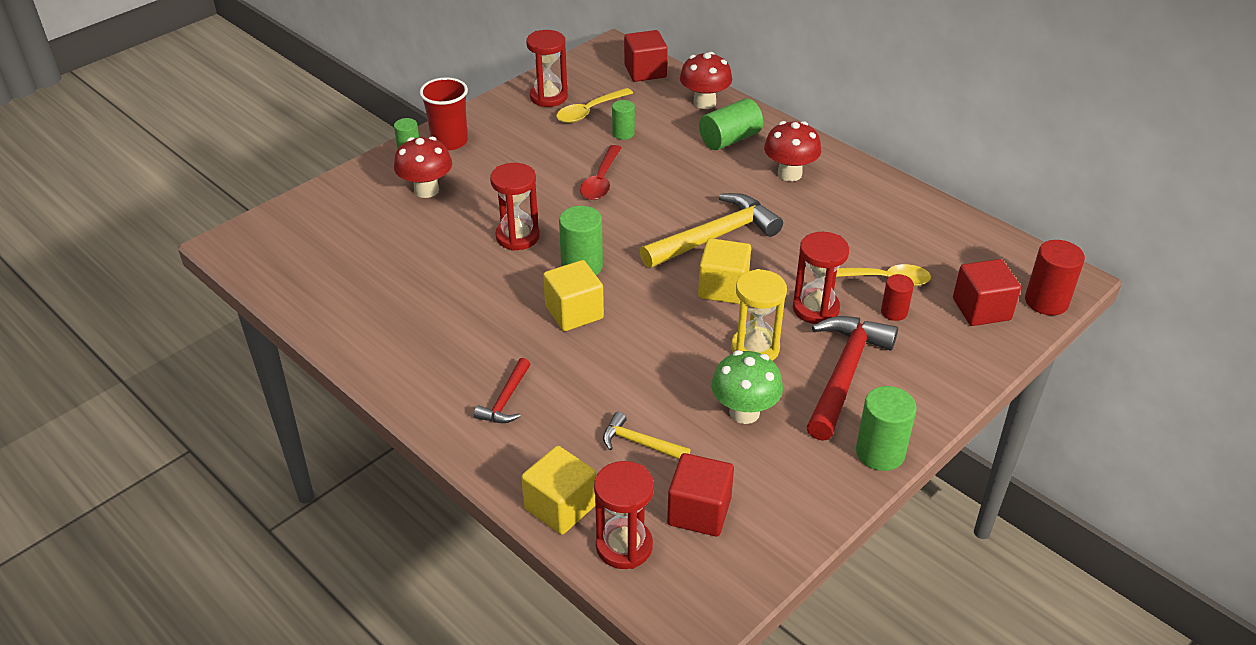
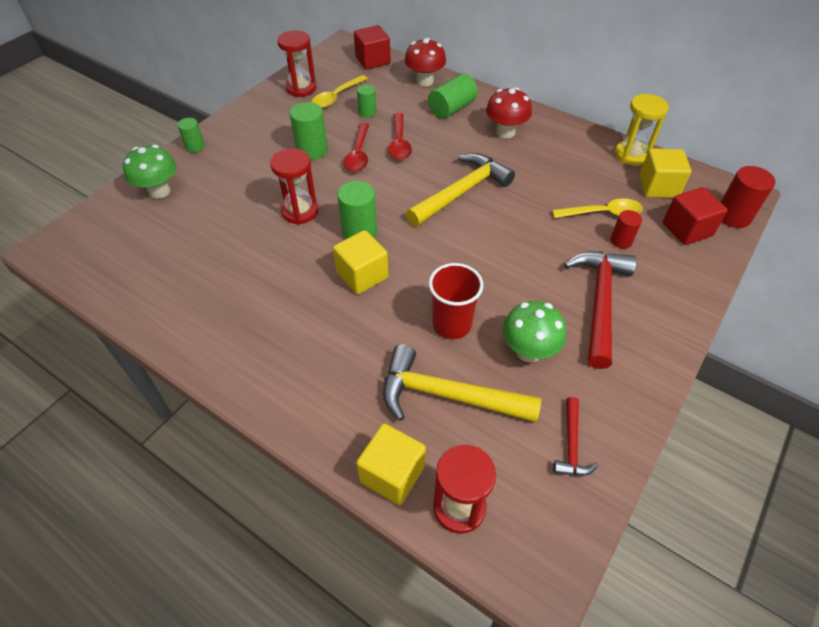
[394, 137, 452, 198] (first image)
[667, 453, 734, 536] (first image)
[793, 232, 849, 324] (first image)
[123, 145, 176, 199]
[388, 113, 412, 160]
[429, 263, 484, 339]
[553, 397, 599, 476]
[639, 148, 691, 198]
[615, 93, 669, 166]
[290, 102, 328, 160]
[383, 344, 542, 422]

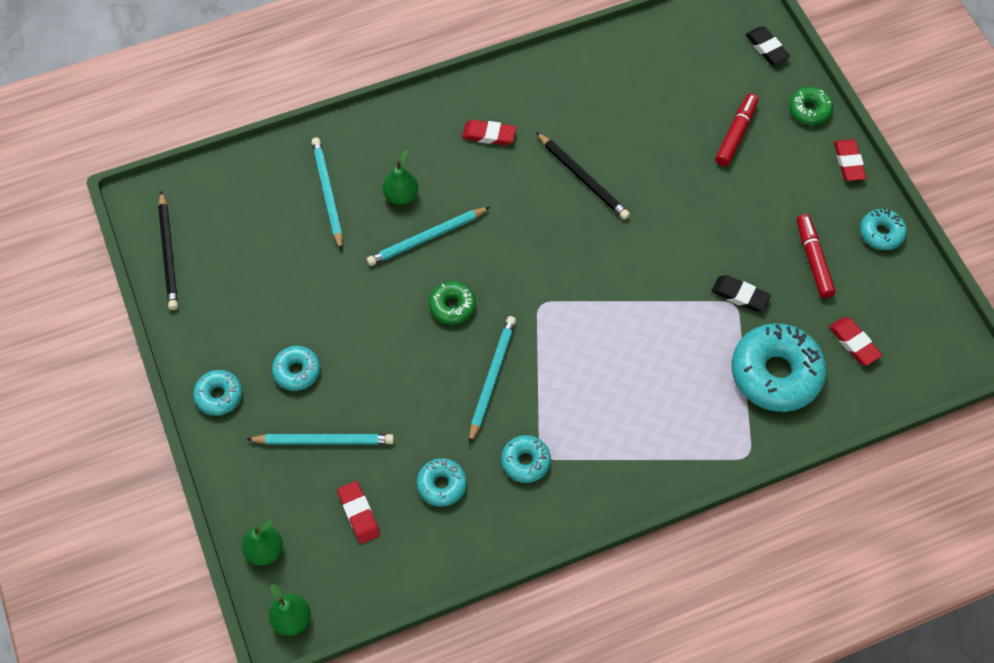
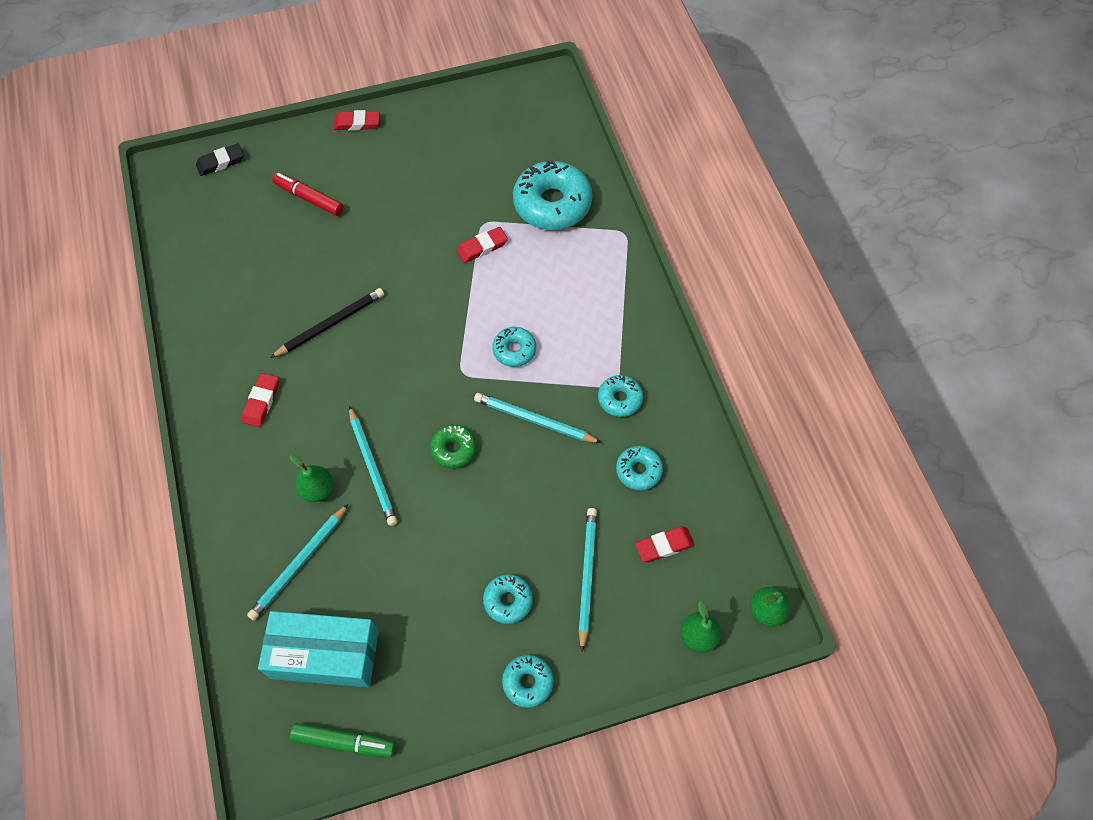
[711, 275, 771, 312] (first image)
[789, 87, 833, 125] (first image)
[797, 214, 836, 298] (first image)
[258, 611, 379, 687]
[457, 227, 508, 263]
[492, 327, 536, 367]
[290, 723, 395, 757]
[247, 504, 348, 621]

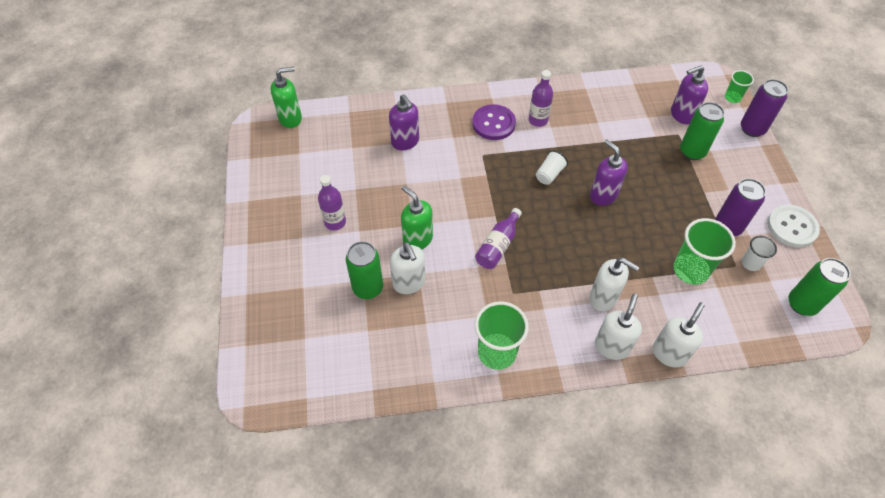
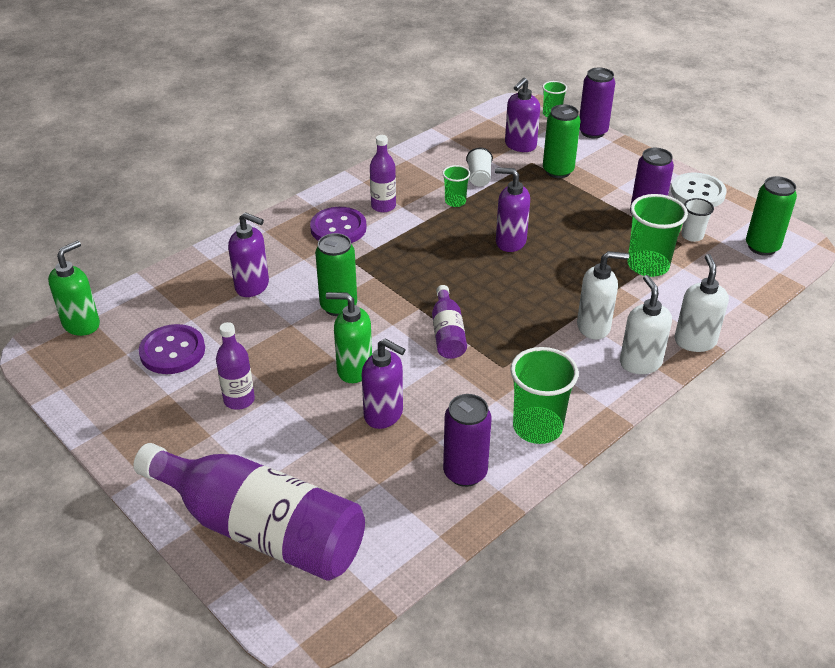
[133, 443, 365, 581]
[139, 324, 205, 374]
[442, 165, 470, 207]
[443, 394, 492, 487]
[315, 233, 357, 316]
[466, 148, 493, 186]
[362, 339, 406, 429]

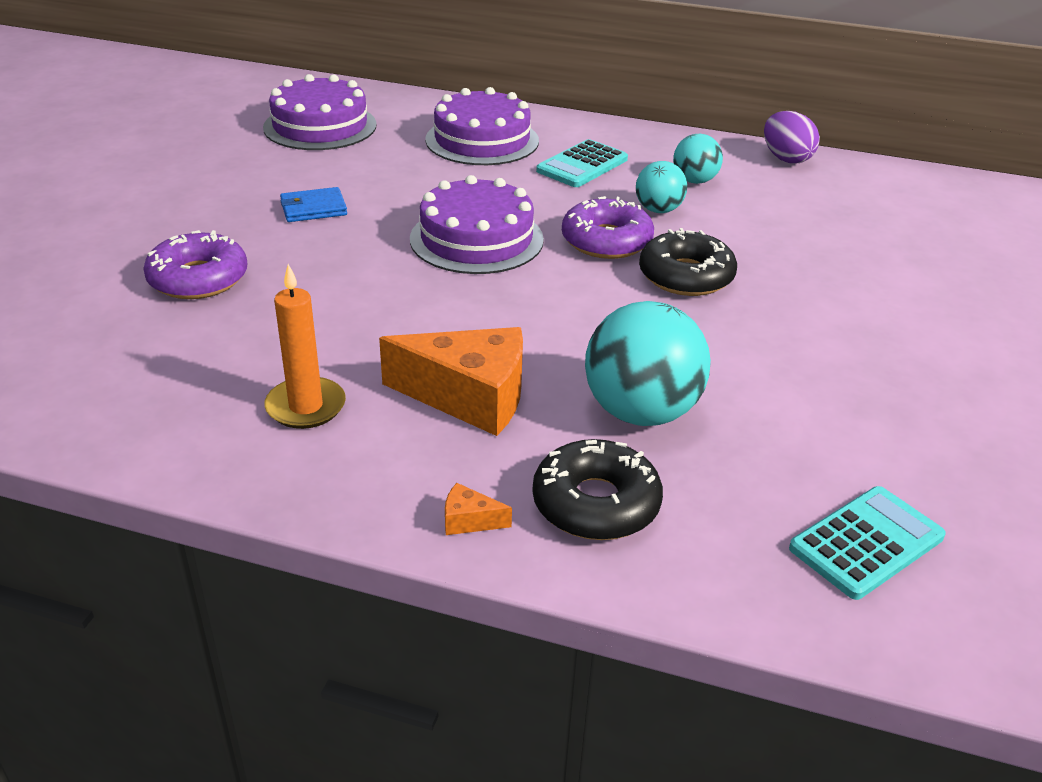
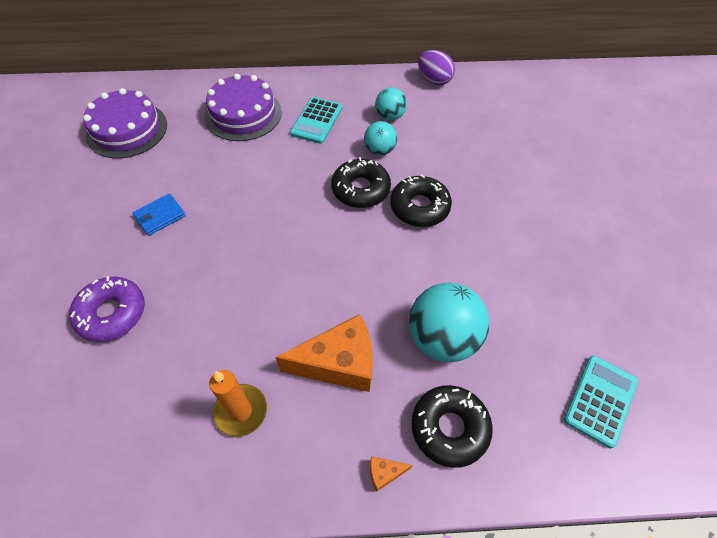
[410, 175, 544, 274] (first image)
[331, 157, 391, 208]

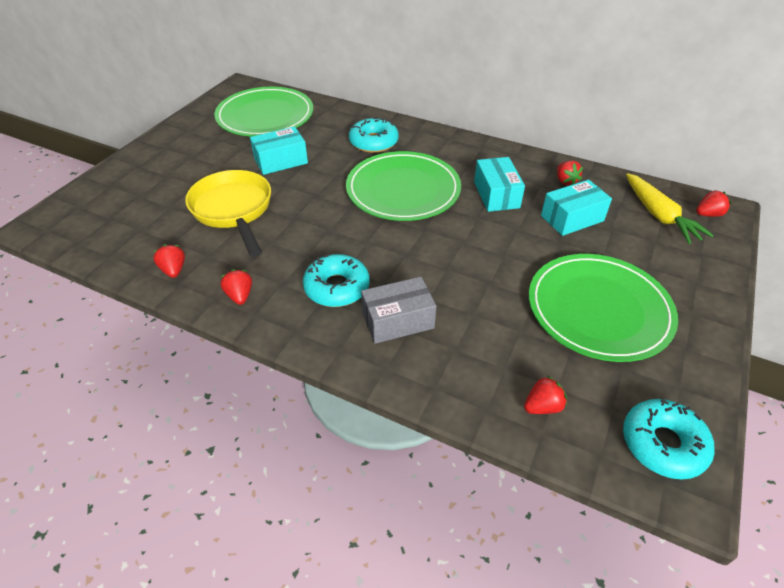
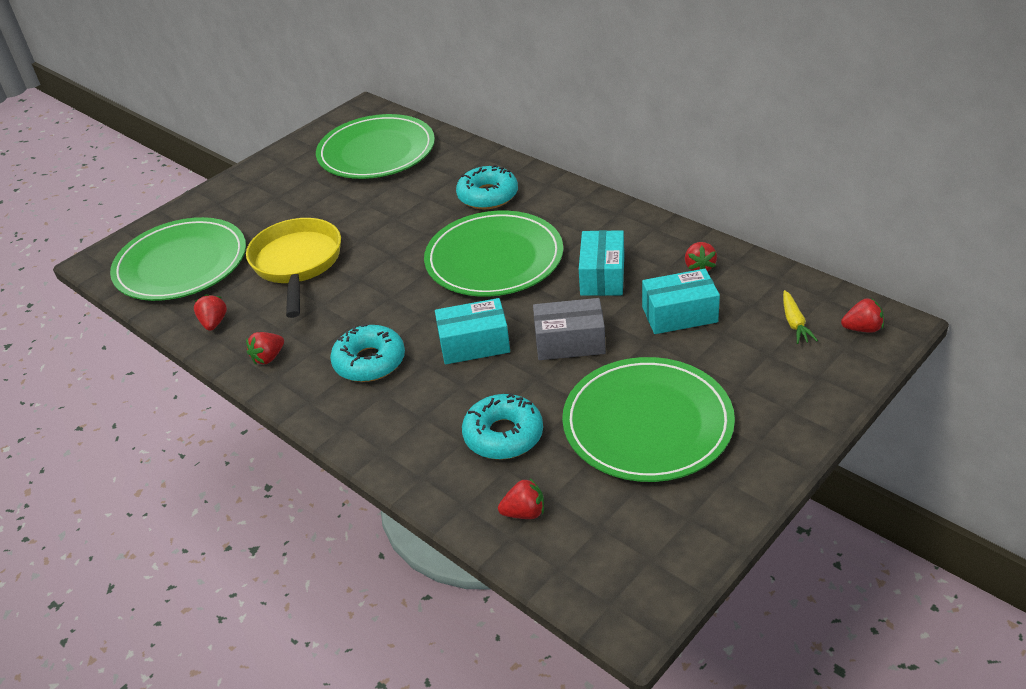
[110, 217, 246, 301]
[435, 298, 510, 364]
[533, 298, 606, 360]
[462, 393, 543, 460]
[246, 332, 284, 364]
[783, 290, 818, 344]

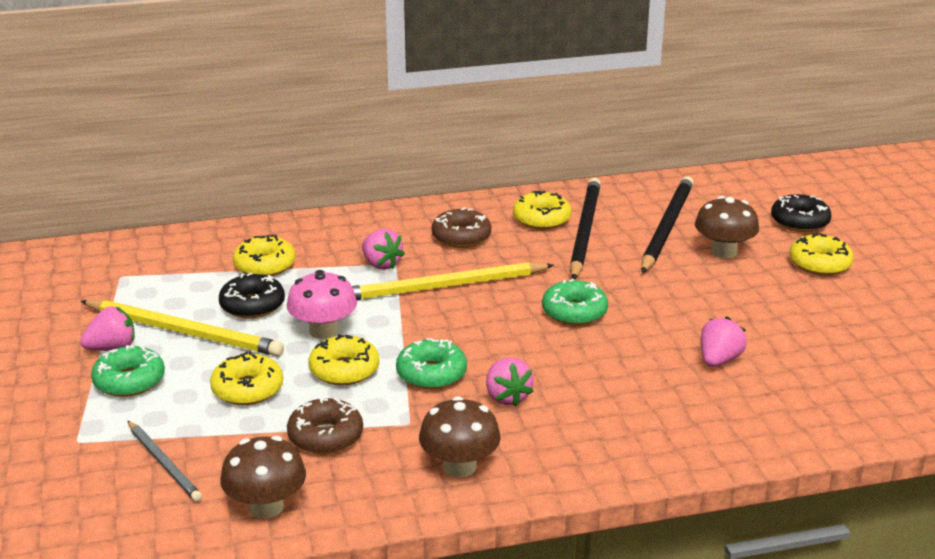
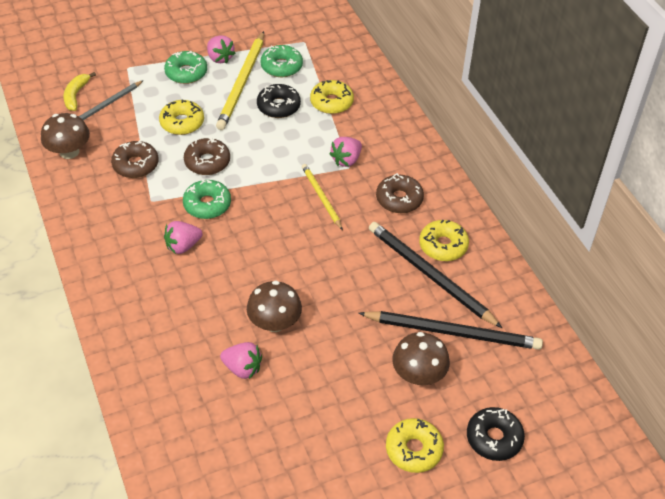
[286, 270, 357, 339] (first image)
[63, 72, 96, 111]
[247, 281, 302, 332]
[261, 45, 303, 77]
[184, 137, 230, 175]
[369, 222, 502, 328]
[302, 164, 343, 230]

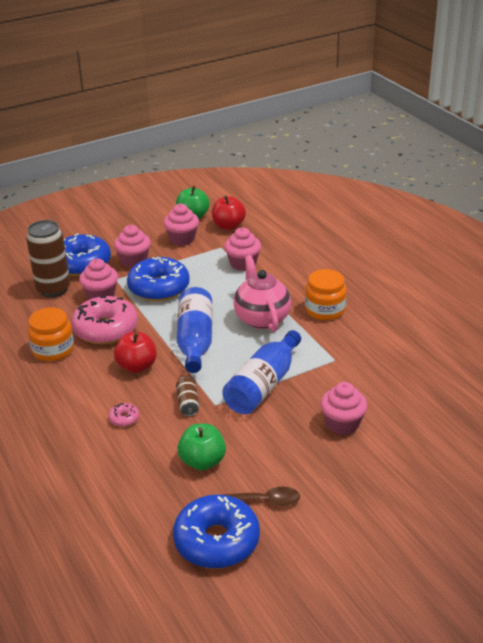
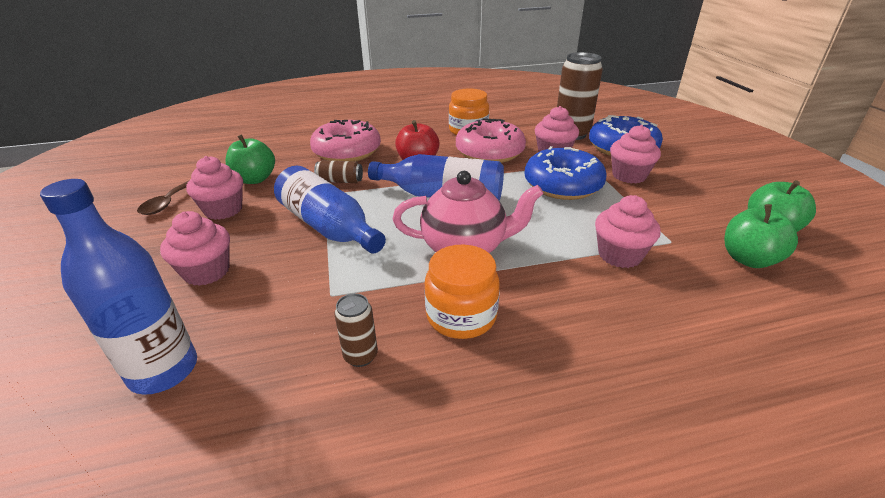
[173, 495, 260, 569] (first image)
[40, 179, 197, 395]
[334, 293, 378, 367]
[186, 156, 243, 220]
[724, 204, 798, 268]
[310, 120, 381, 162]

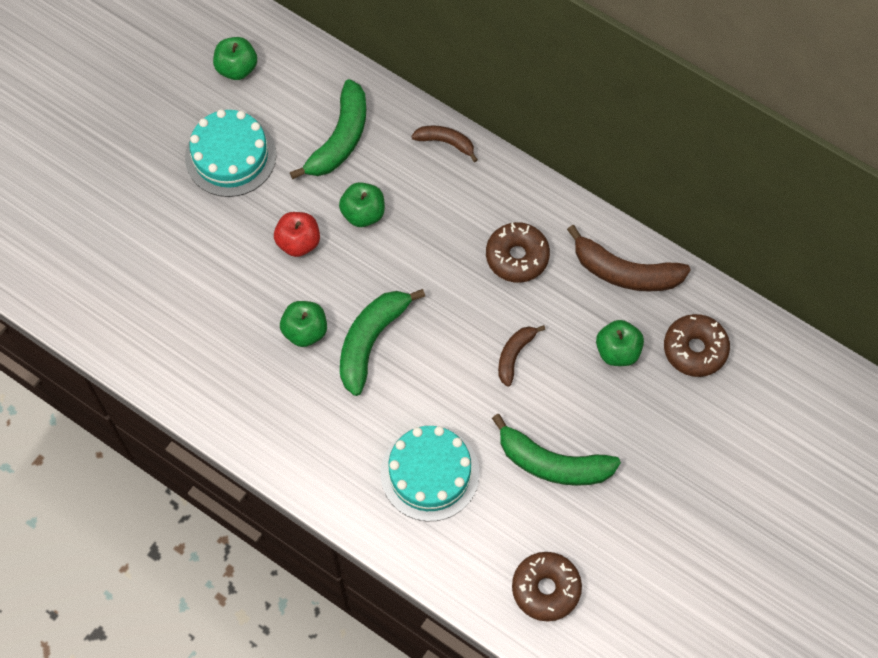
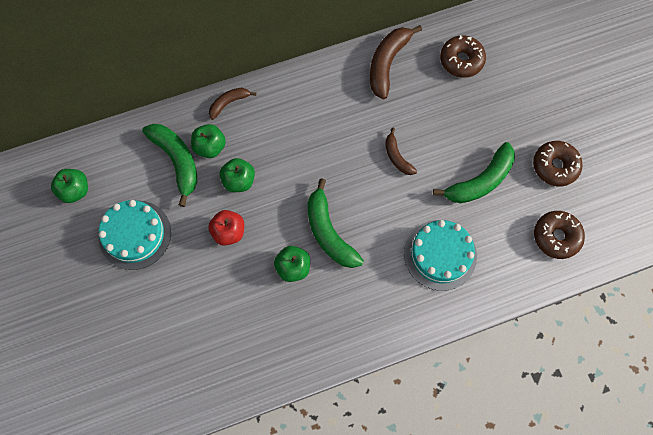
[533, 141, 583, 187]
[191, 124, 226, 158]
[370, 25, 422, 99]

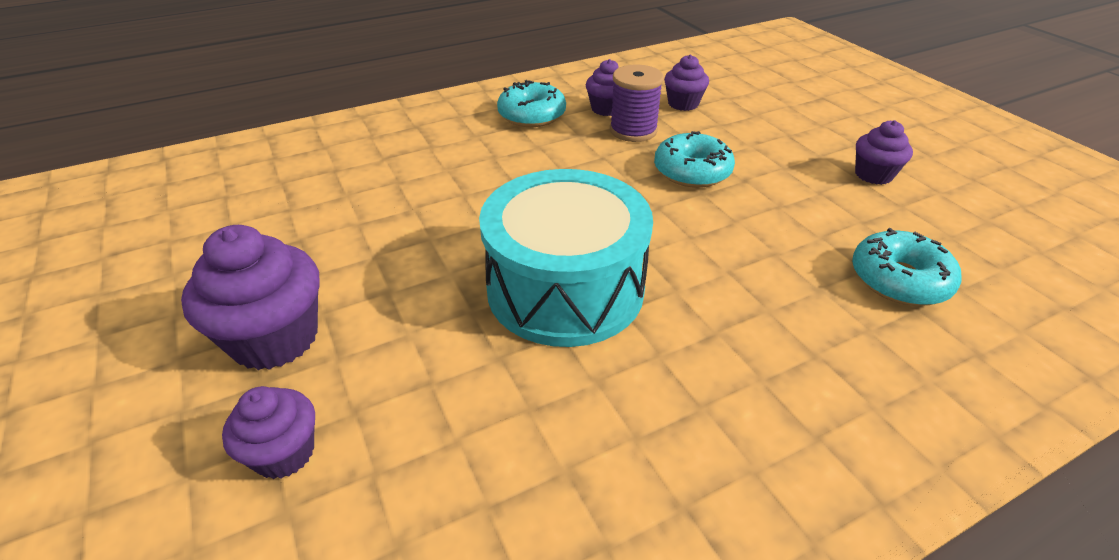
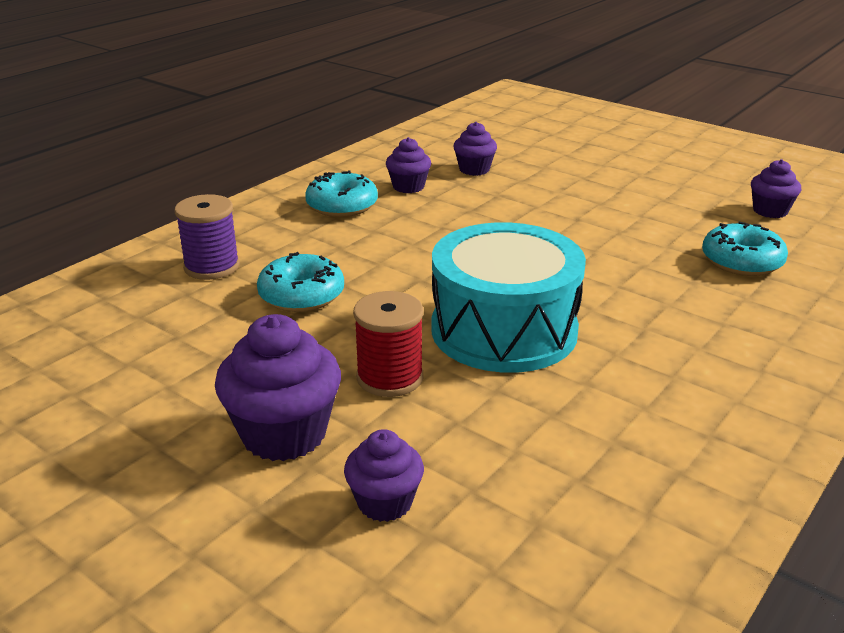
[353, 291, 423, 397]
[175, 194, 240, 280]
[257, 252, 344, 312]
[751, 159, 801, 218]

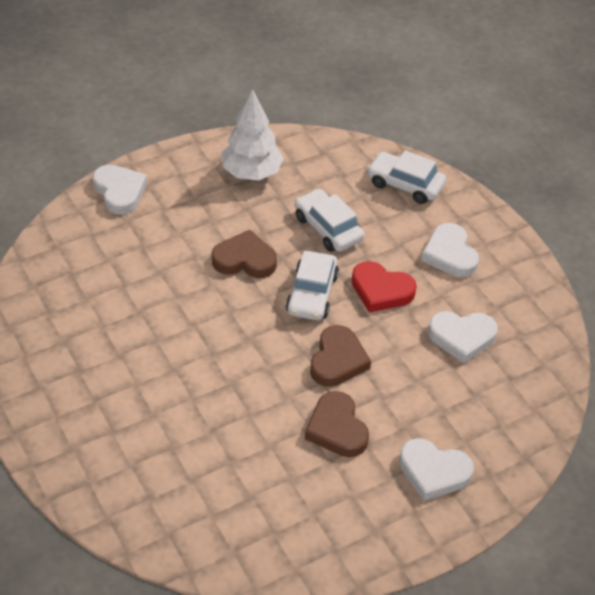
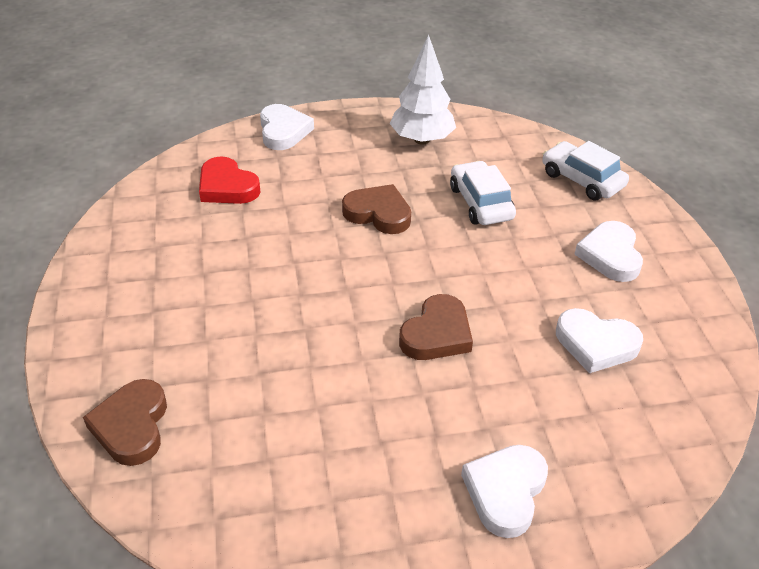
[286, 251, 339, 321] (first image)
[83, 379, 167, 466]
[199, 157, 260, 204]
[461, 445, 548, 538]

